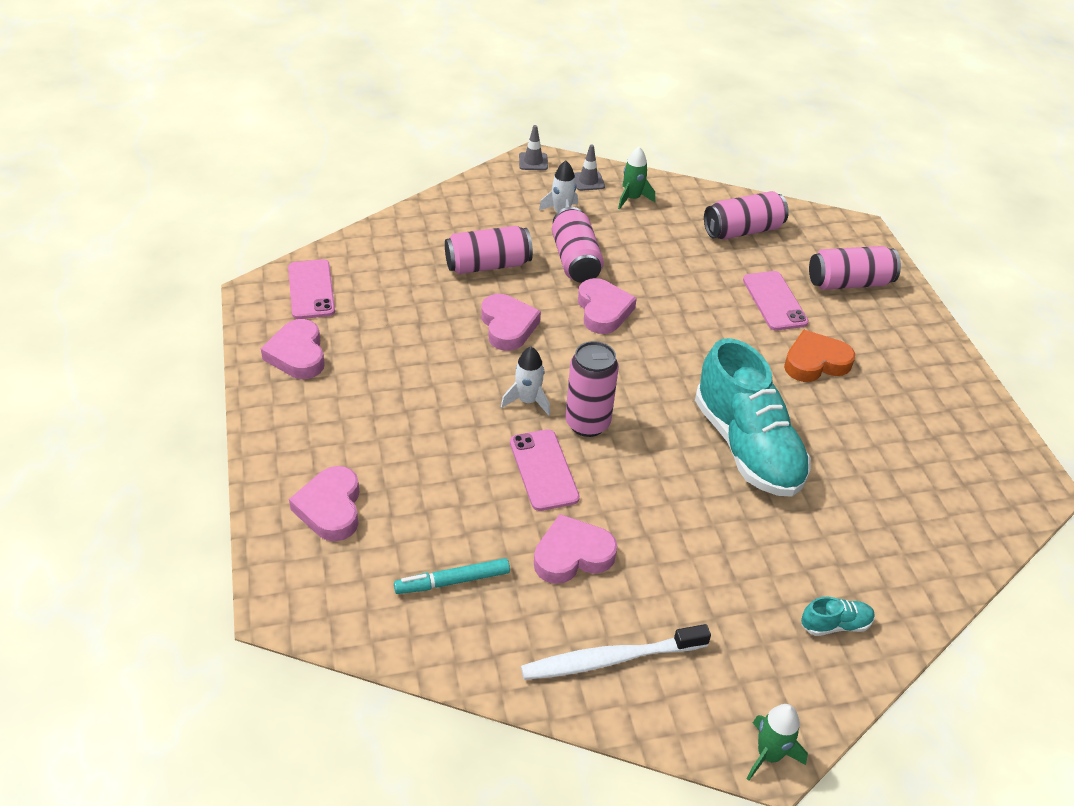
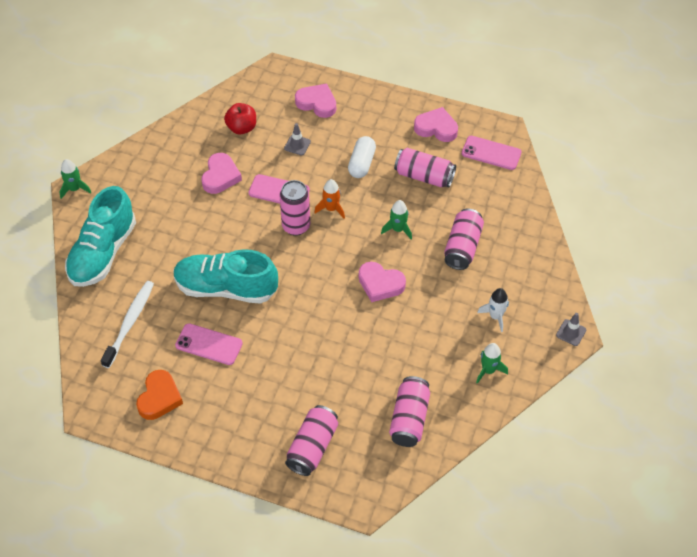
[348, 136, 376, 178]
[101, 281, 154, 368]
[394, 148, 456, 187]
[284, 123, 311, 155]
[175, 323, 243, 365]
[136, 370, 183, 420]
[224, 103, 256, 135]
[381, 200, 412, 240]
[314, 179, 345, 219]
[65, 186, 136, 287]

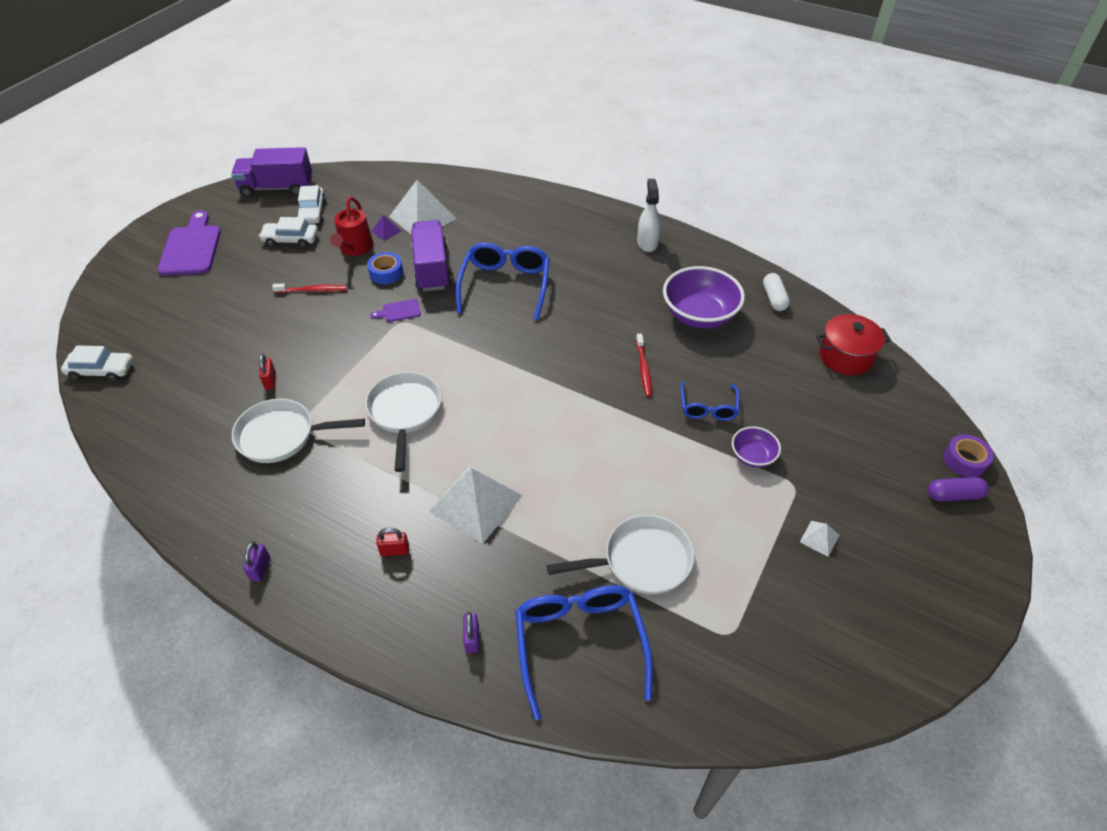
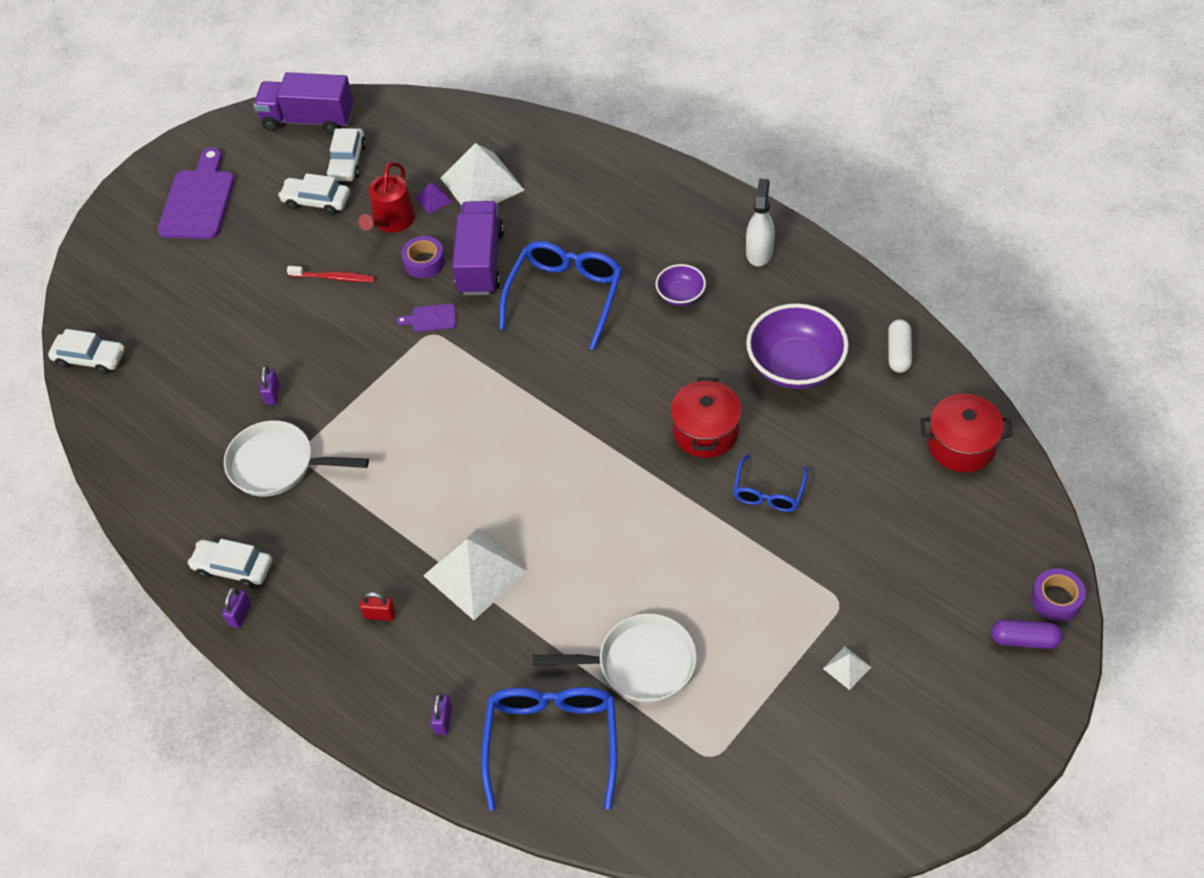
[365, 372, 442, 472] (first image)
[188, 539, 272, 588]
[656, 264, 706, 306]
[670, 377, 742, 458]
[260, 366, 280, 405]
[401, 236, 445, 278]

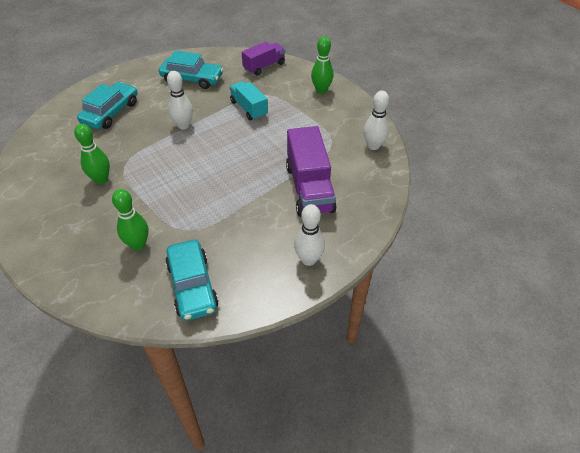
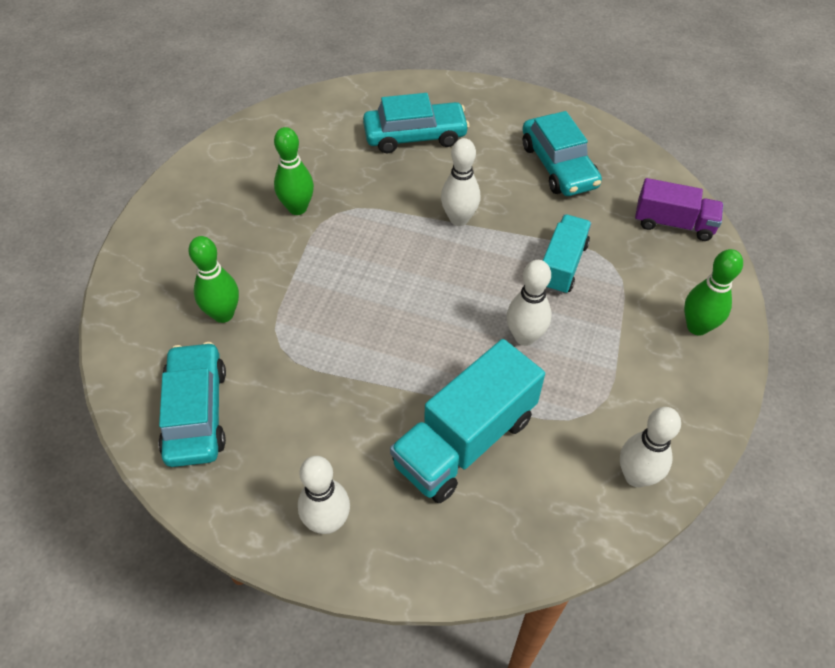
[507, 260, 552, 346]
[390, 339, 545, 503]
[158, 342, 226, 467]

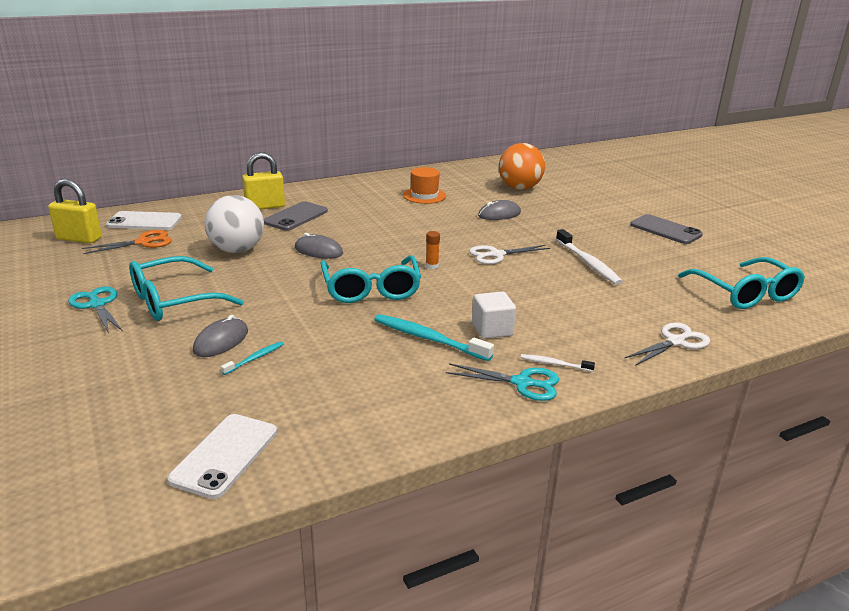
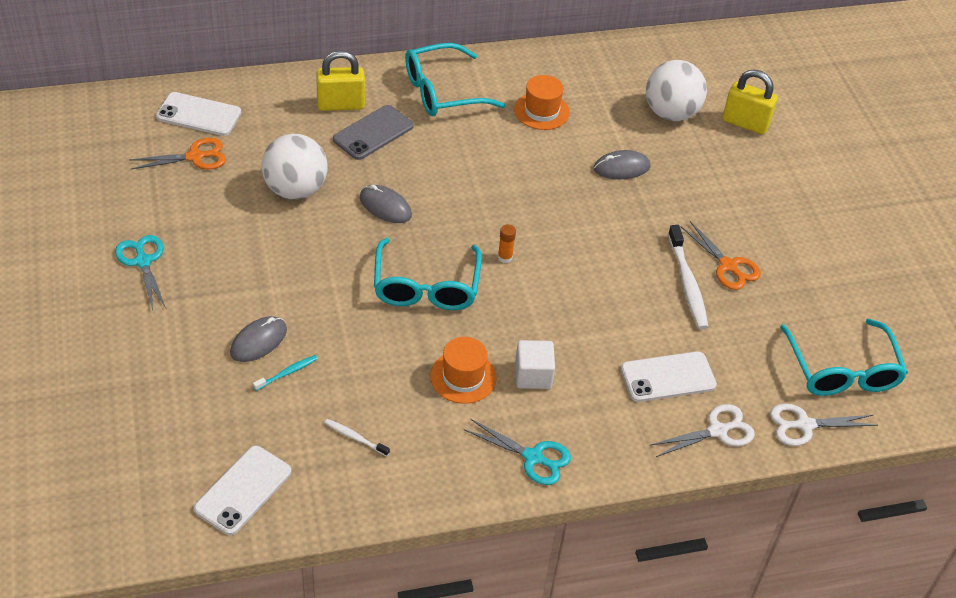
[630, 214, 703, 244] (first image)
[621, 351, 717, 402]
[680, 221, 761, 290]
[722, 69, 777, 135]
[405, 43, 505, 116]
[770, 404, 878, 446]
[324, 419, 390, 456]
[430, 337, 497, 404]
[646, 60, 707, 121]

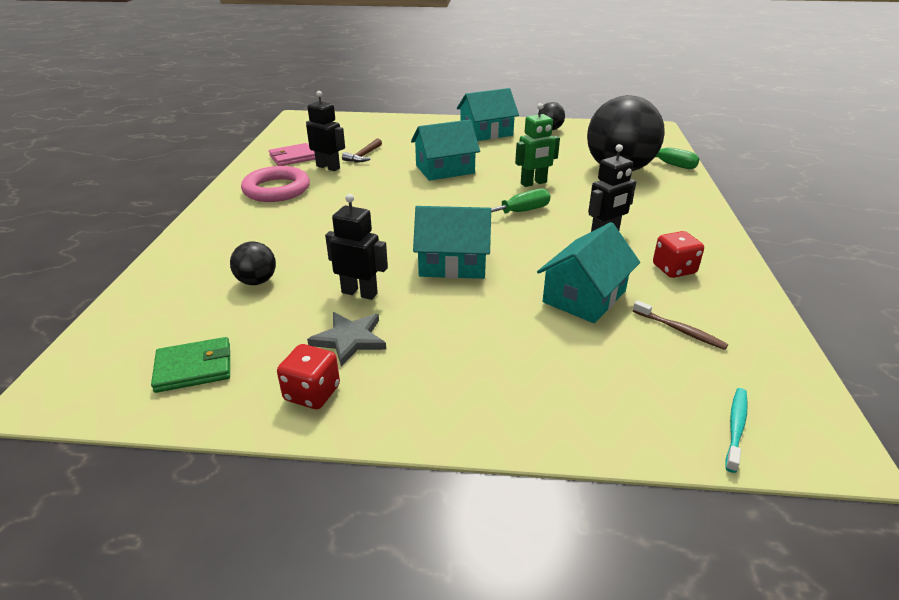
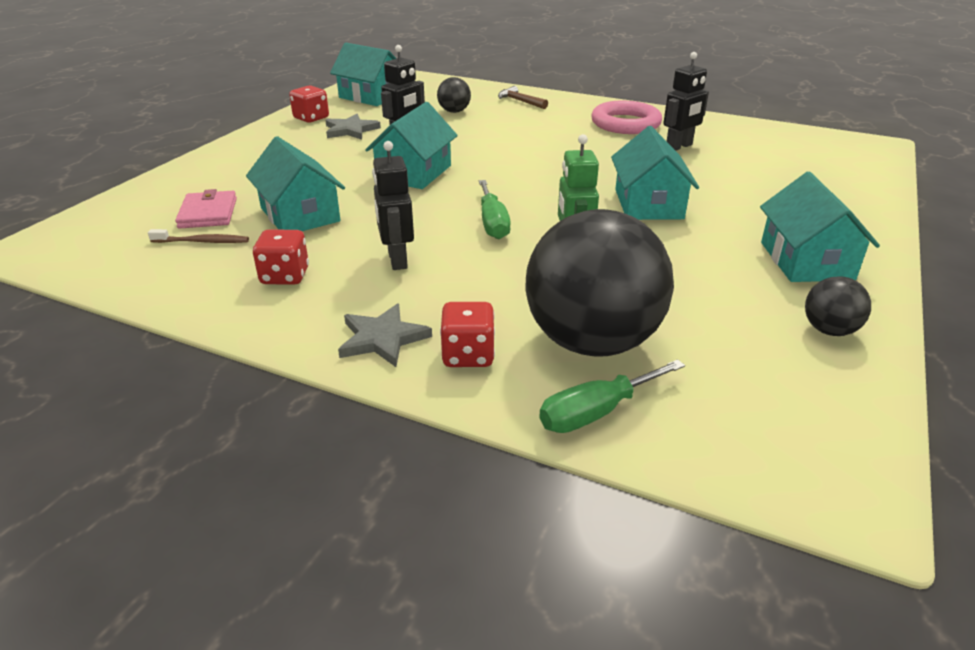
[725, 388, 748, 473] (first image)
[338, 304, 432, 367]
[440, 302, 495, 367]
[175, 189, 237, 229]
[498, 86, 548, 109]
[330, 43, 397, 106]
[148, 229, 249, 243]

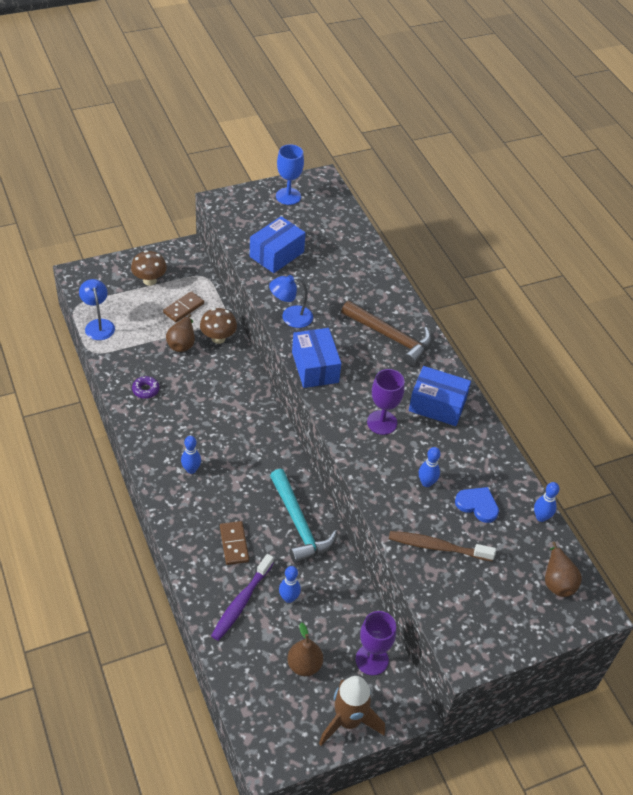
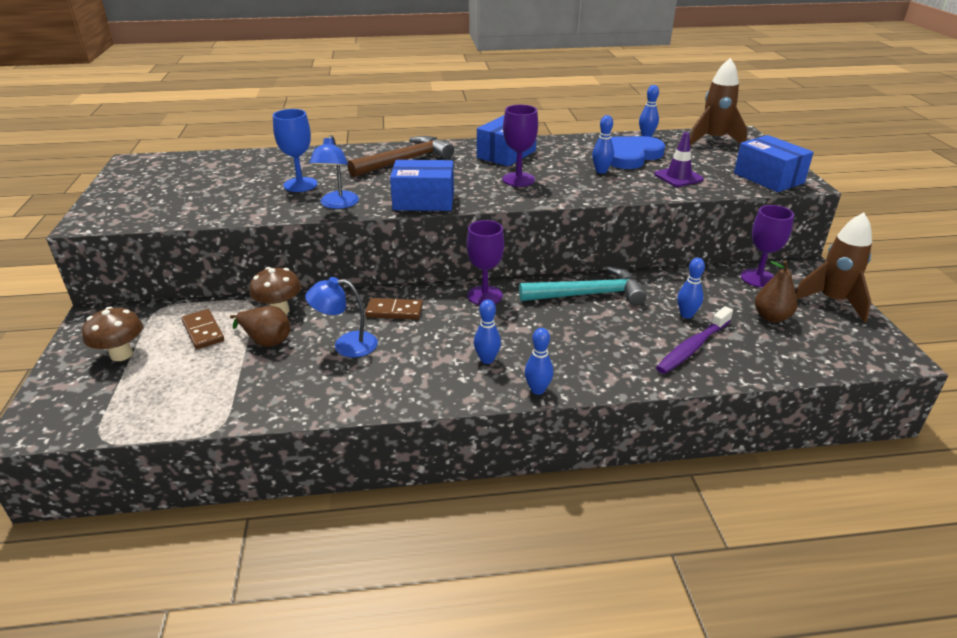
[132, 376, 160, 399] (first image)
[466, 220, 504, 305]
[525, 328, 554, 395]
[305, 277, 378, 358]
[365, 298, 423, 320]
[734, 135, 814, 192]
[273, 109, 317, 192]
[654, 132, 704, 187]
[690, 58, 748, 146]
[656, 306, 733, 374]
[611, 136, 665, 169]

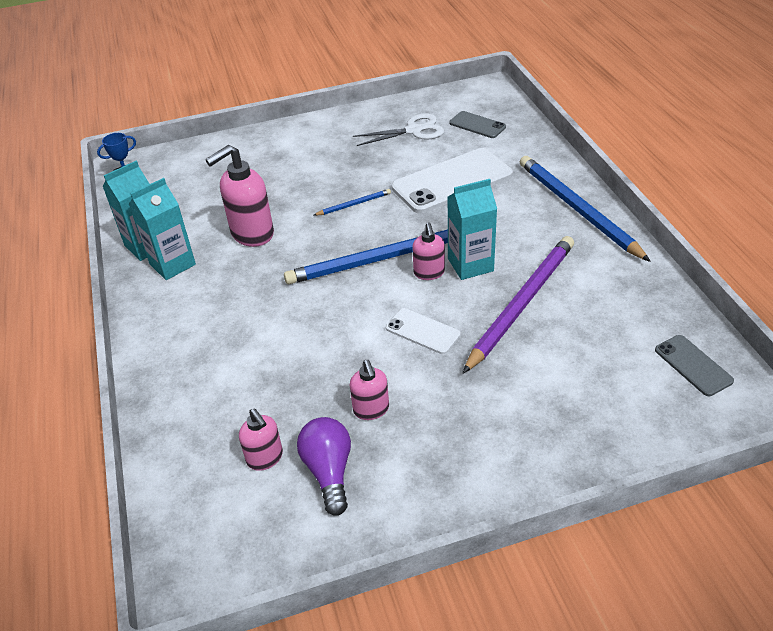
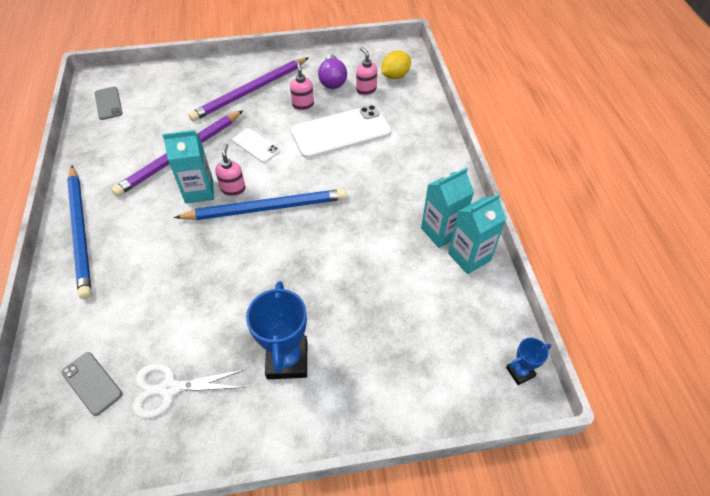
[205, 145, 274, 247] (first image)
[313, 189, 391, 216] (first image)
[188, 57, 309, 121]
[246, 281, 307, 379]
[381, 50, 411, 79]
[291, 105, 392, 158]

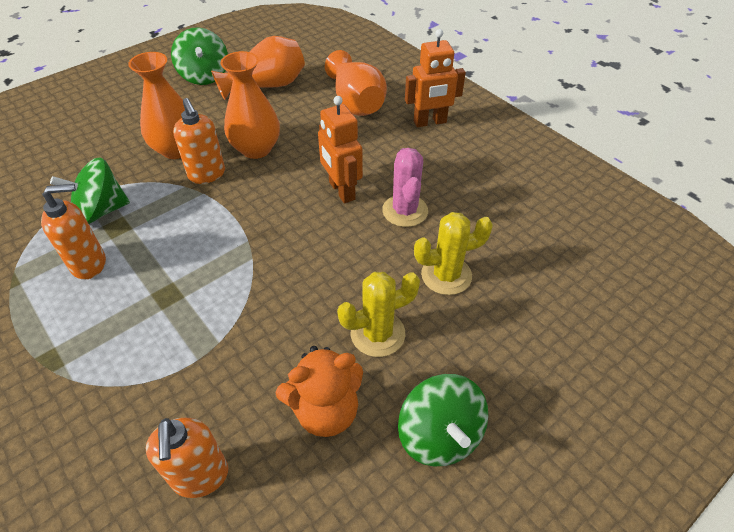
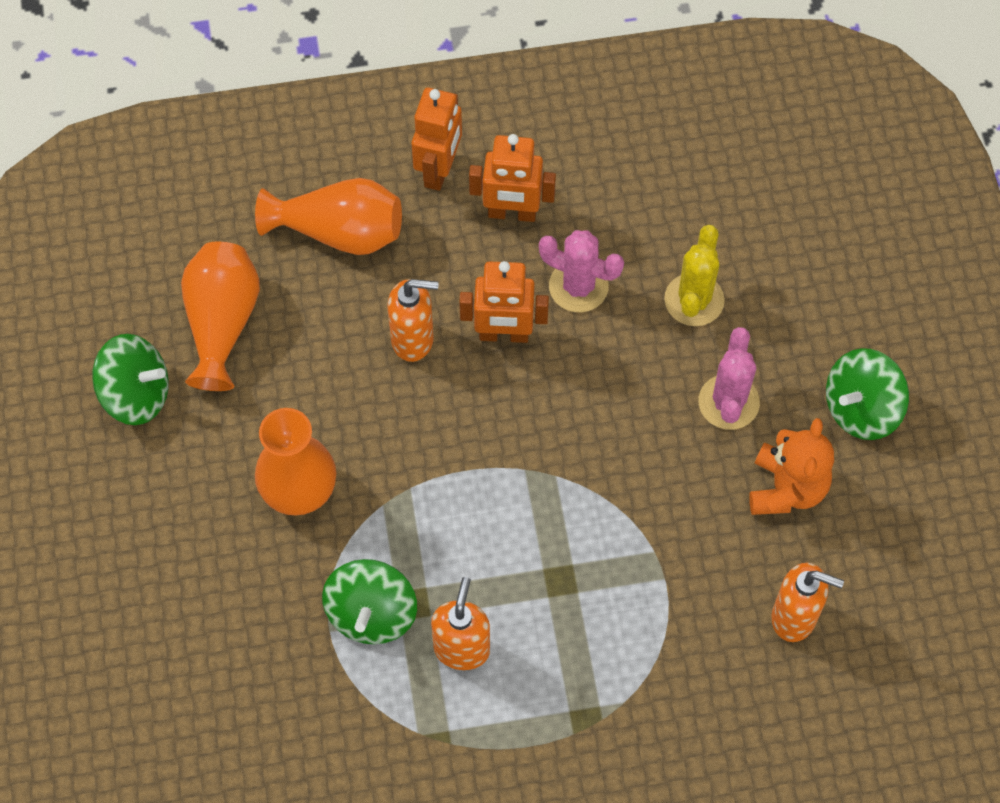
[220, 51, 280, 159] (first image)
[469, 134, 556, 222]
[387, 279, 439, 362]
[698, 327, 760, 430]
[826, 348, 909, 440]

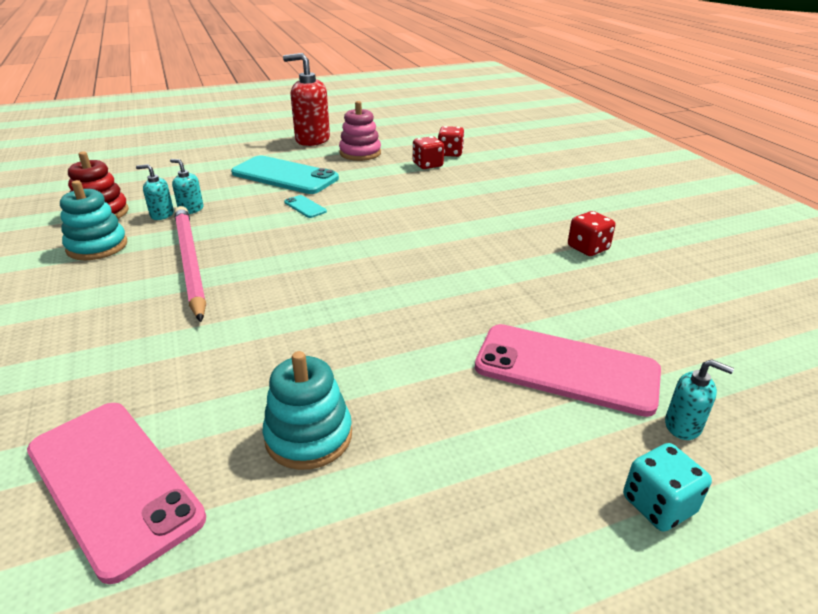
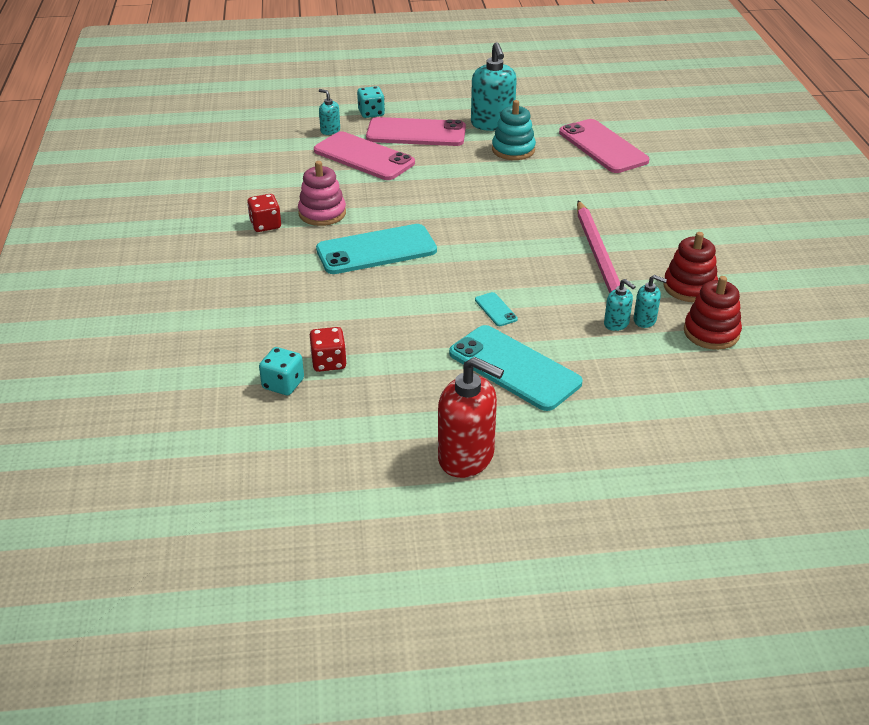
[316, 224, 437, 274]
[366, 117, 466, 146]
[471, 42, 517, 131]
[298, 161, 346, 226]
[664, 232, 718, 302]
[259, 347, 304, 395]

